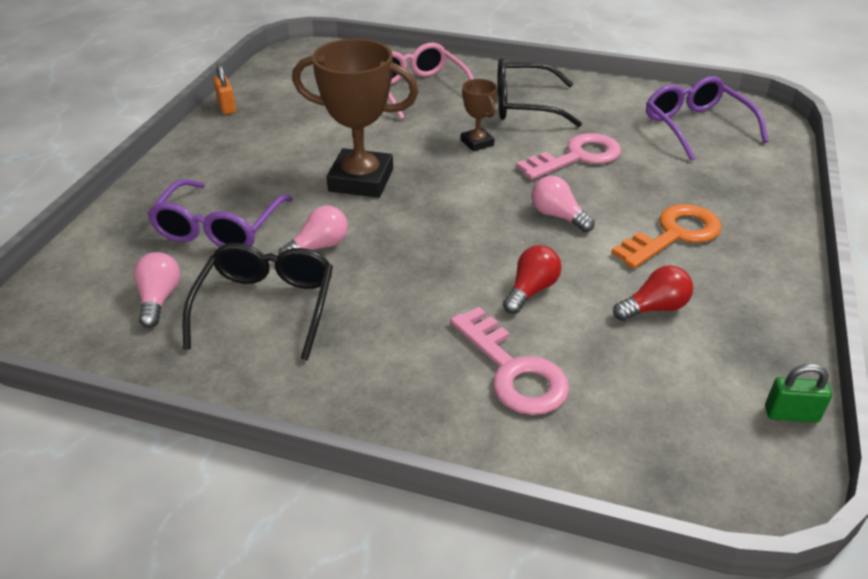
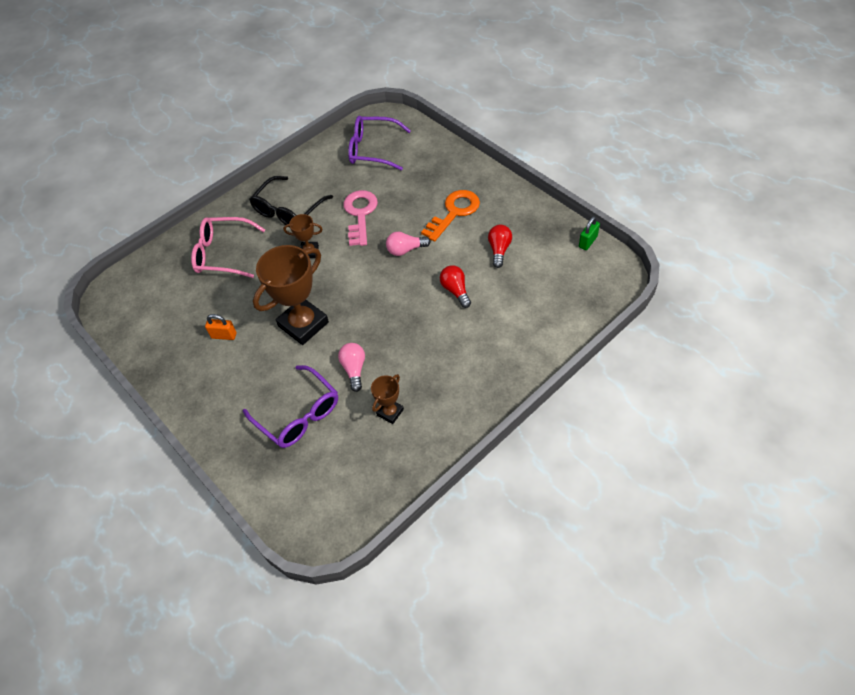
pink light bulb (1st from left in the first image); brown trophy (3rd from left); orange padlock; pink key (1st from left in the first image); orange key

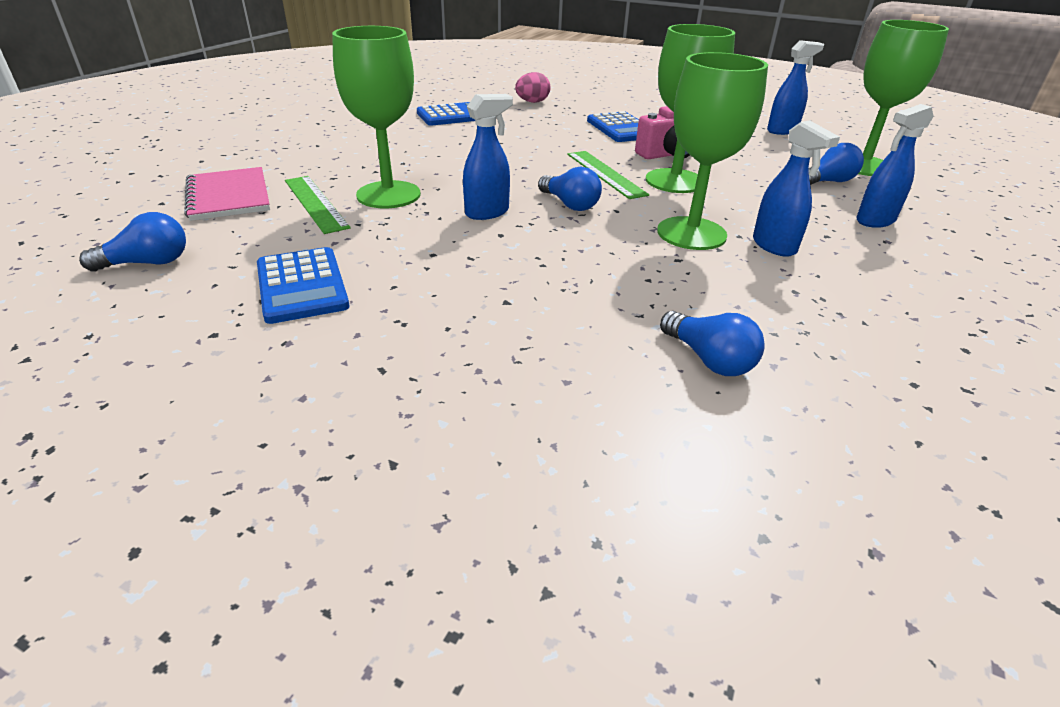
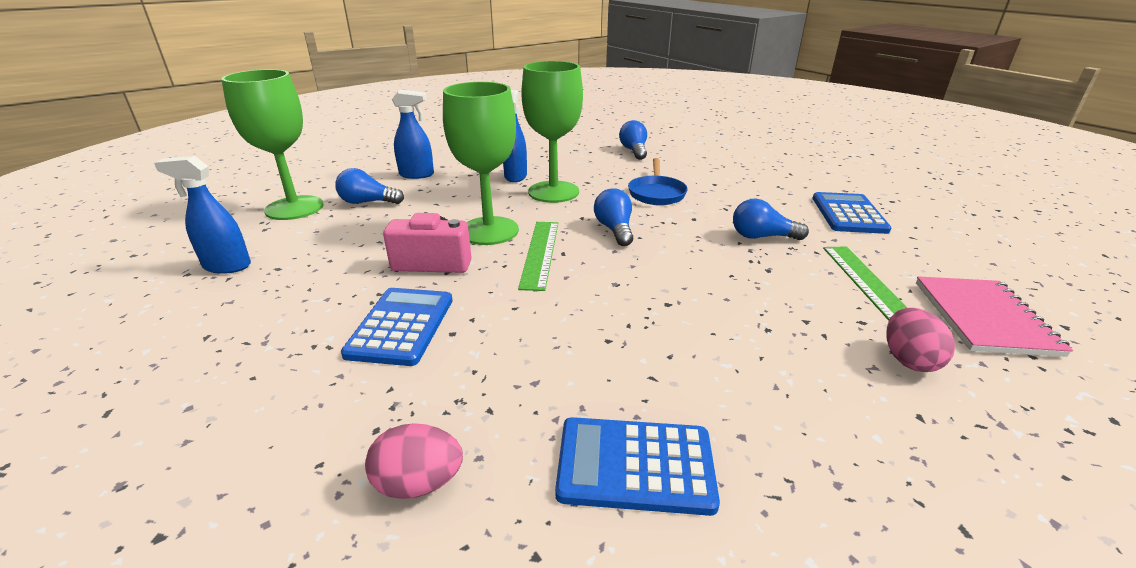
blue light bulb (4th from left); green goblet (1st from left in the first image); blue spray bottle (1st from left in the first image); blue pan; pink egg (2nd from left)

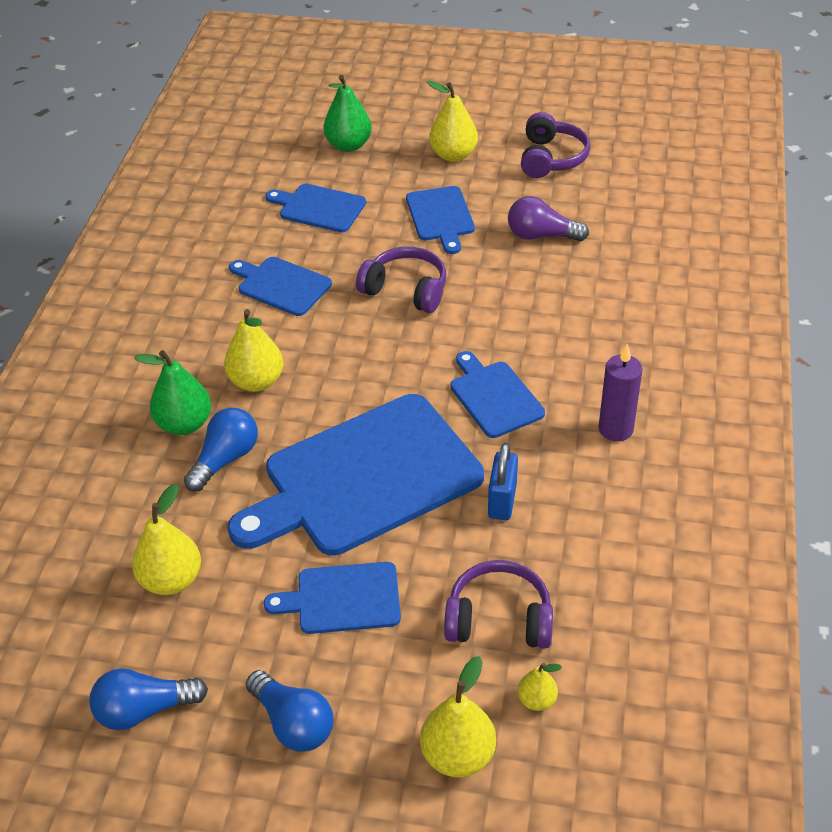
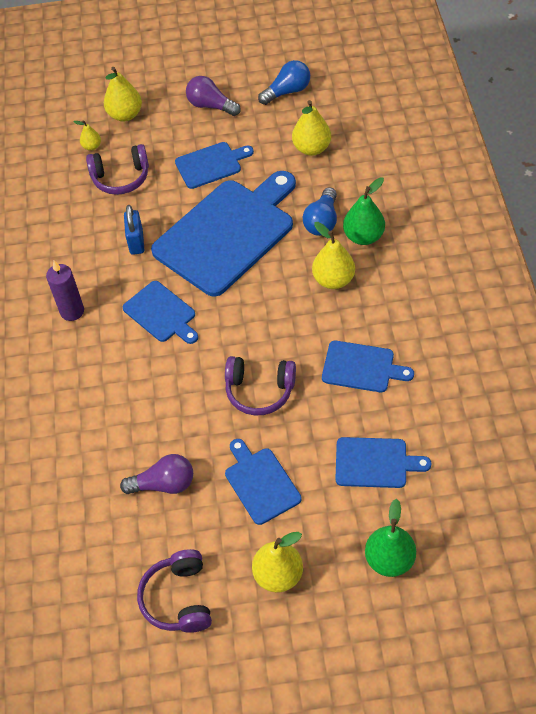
purple light bulb (2nd from left)

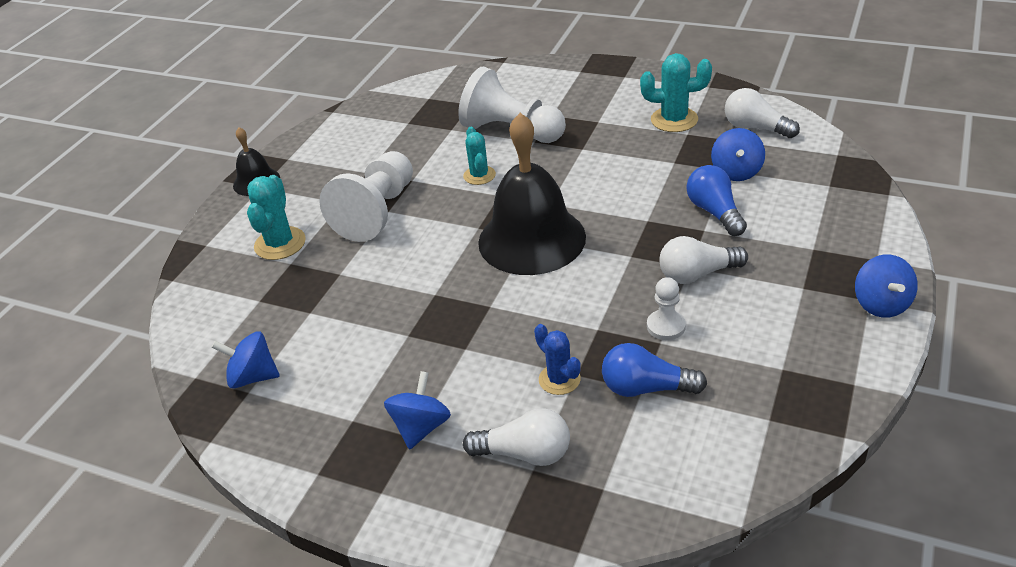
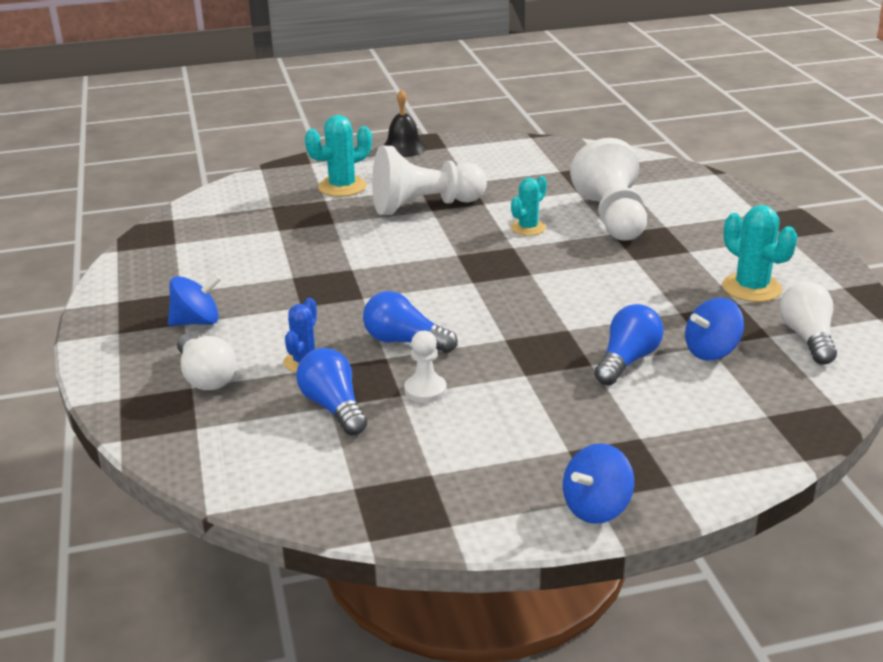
blue spinning top (1st from left in the first image); black bell (2nd from left in the first image); white light bulb (2nd from left in the first image); blue light bulb (2nd from left)

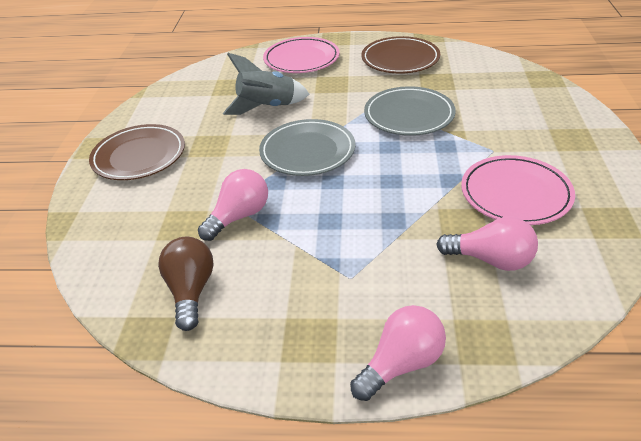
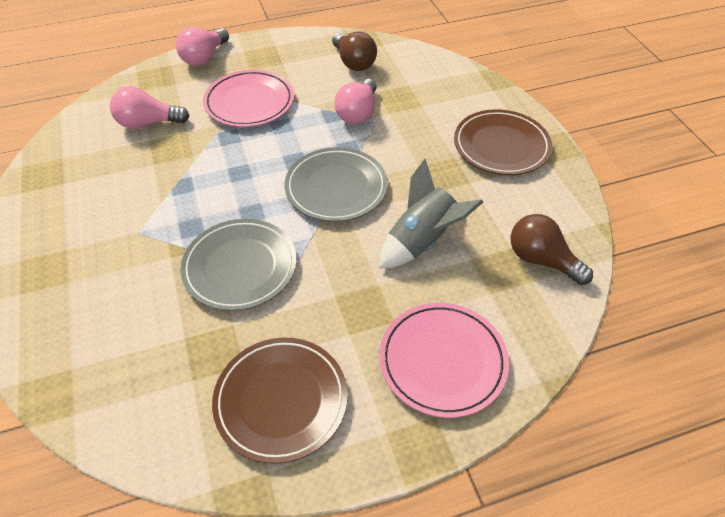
pink plate (1st from left); brown light bulb (2nd from left)

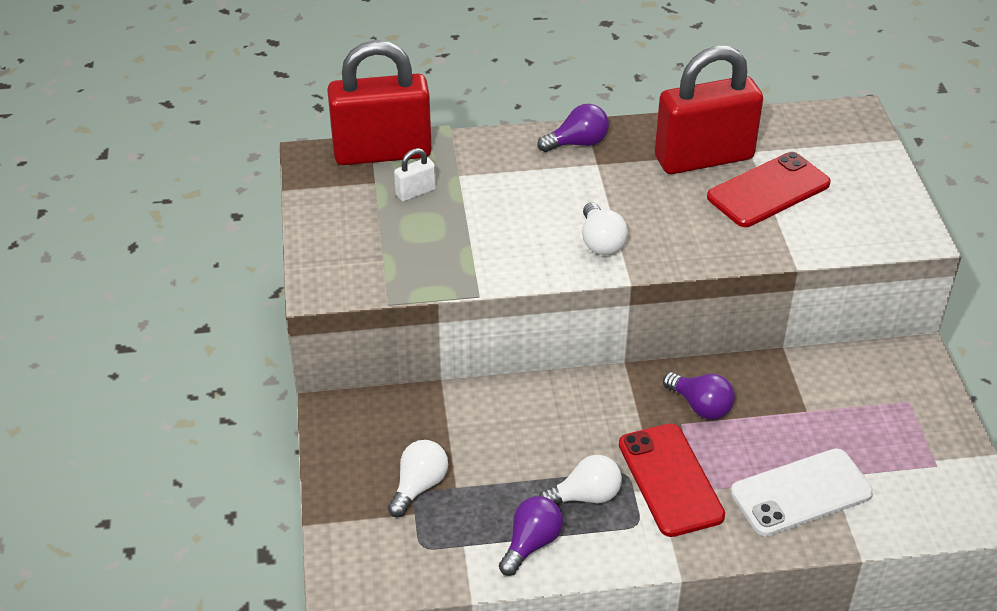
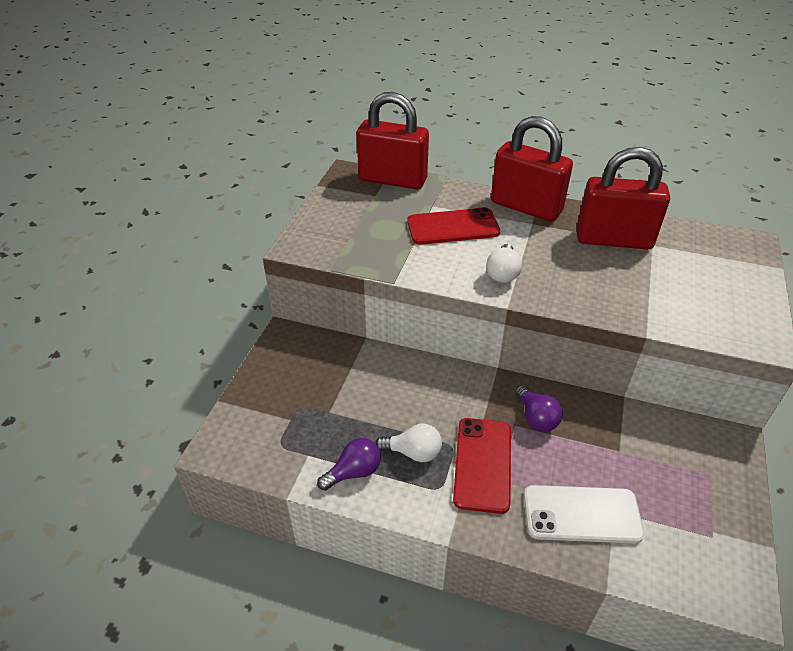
white light bulb (1st from left in the first image); white padlock; red padlock (2nd from left); red phone (1st from left)

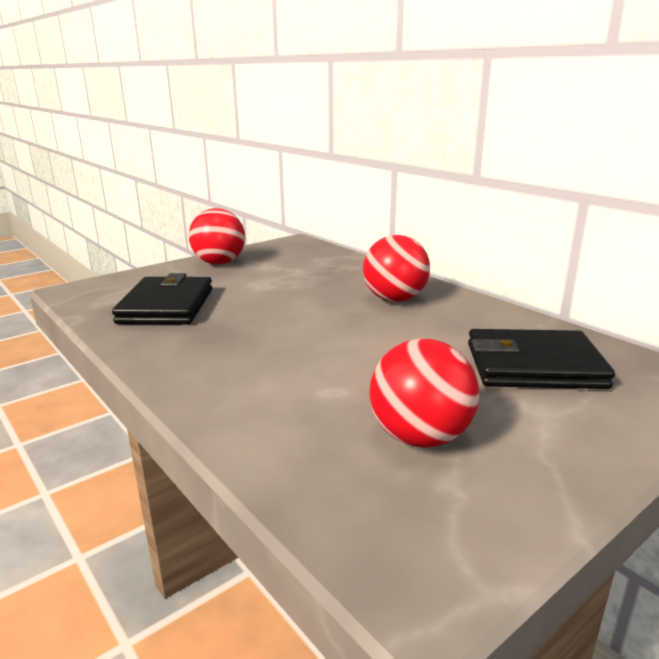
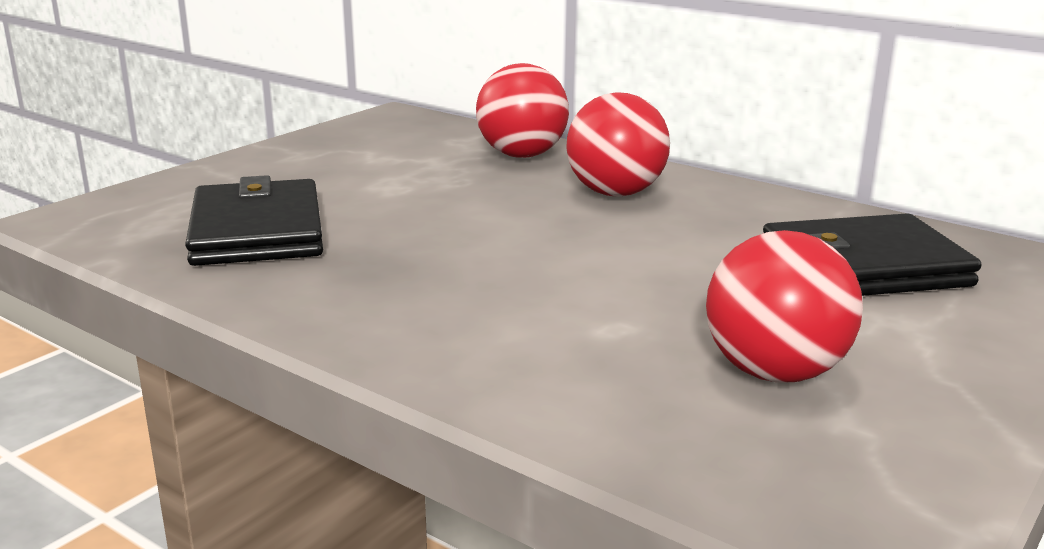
red ball (1st from left)

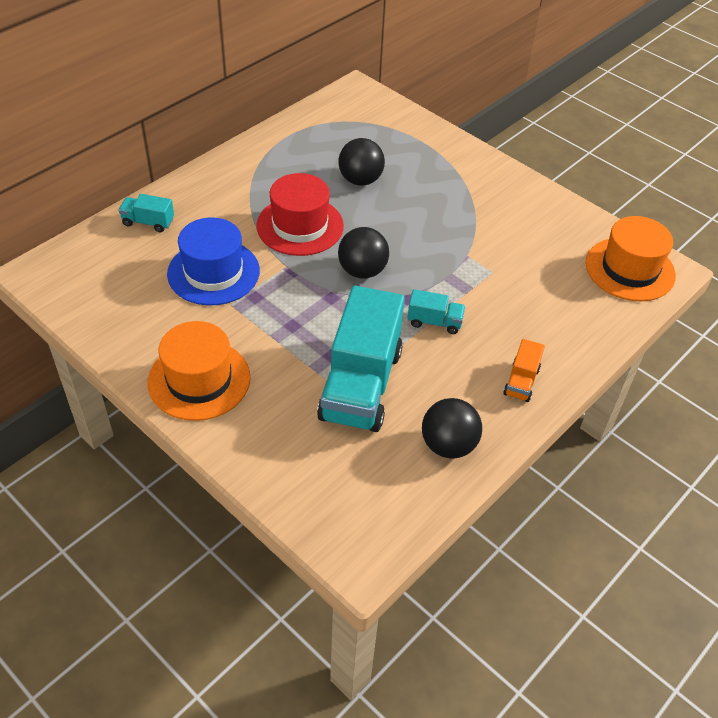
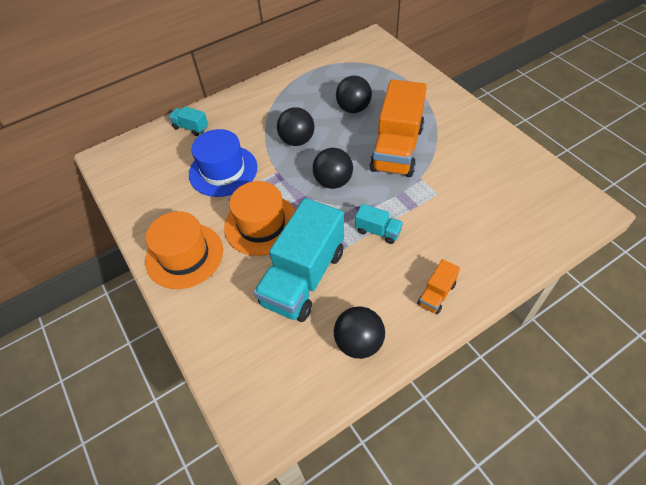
black ball (1st from left); orange hat (2nd from left); orange truck (1st from left)

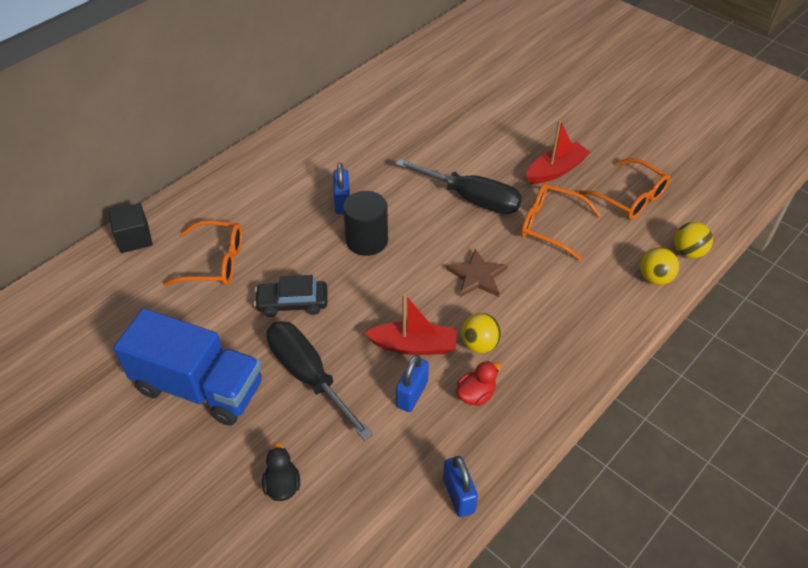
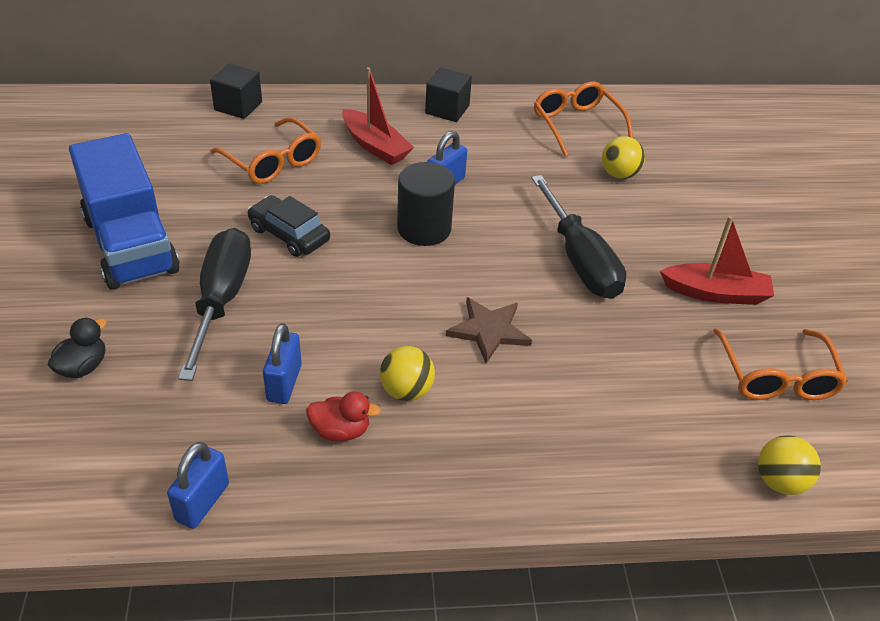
red boat (1st from left); blue padlock (2nd from left); orange glasses (2nd from left); yellow ball (2nd from left); black cube (2nd from left)

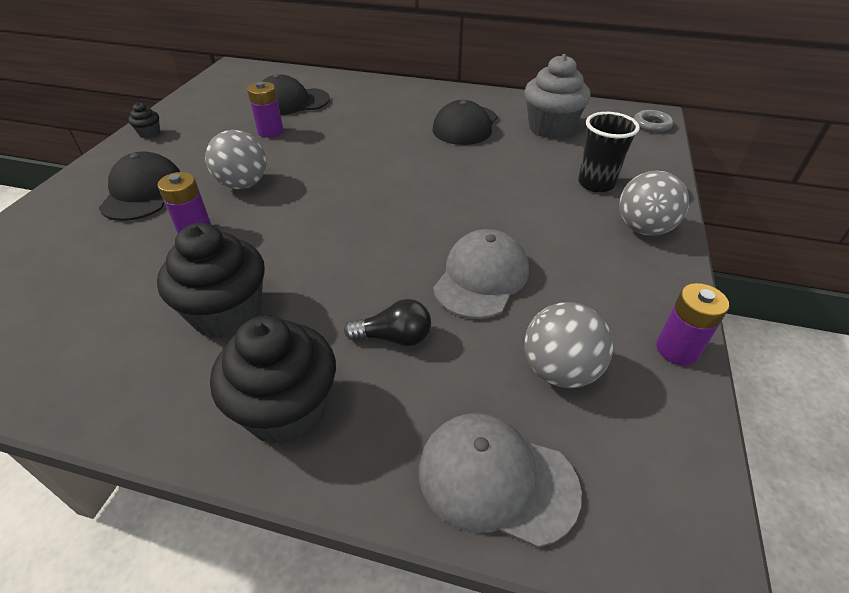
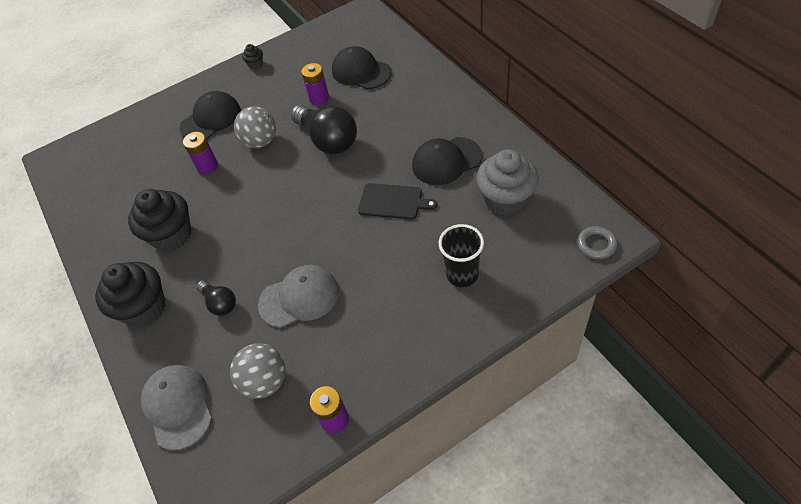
grey ball (3rd from left in the first image); black light bulb (2nd from left); black cutting board

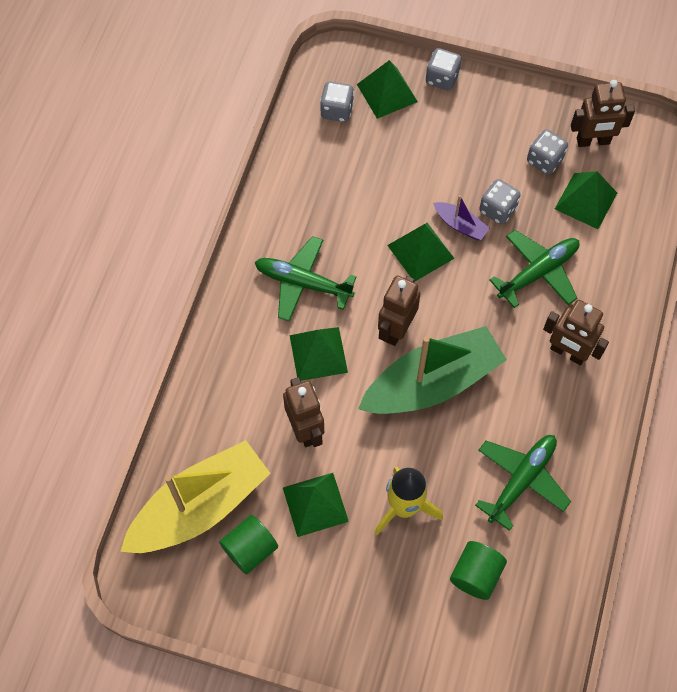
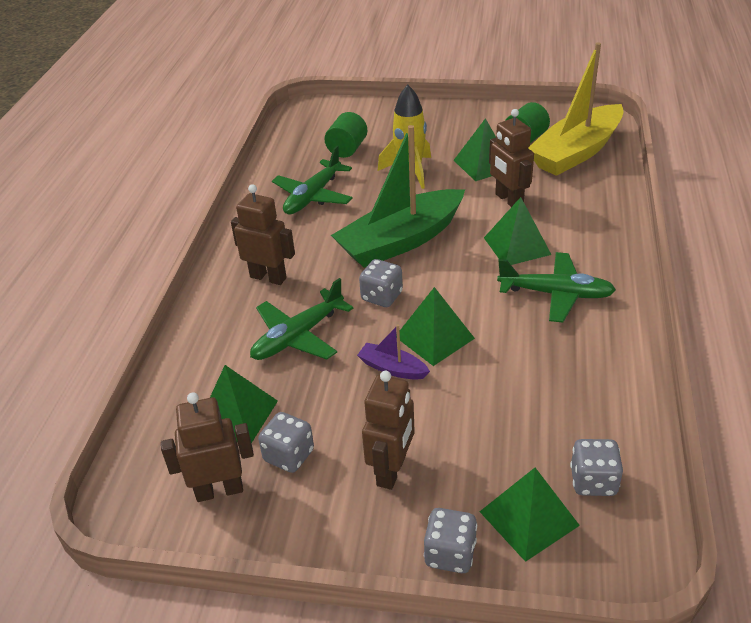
brown robot (3rd from left); grey dice (2nd from left)

